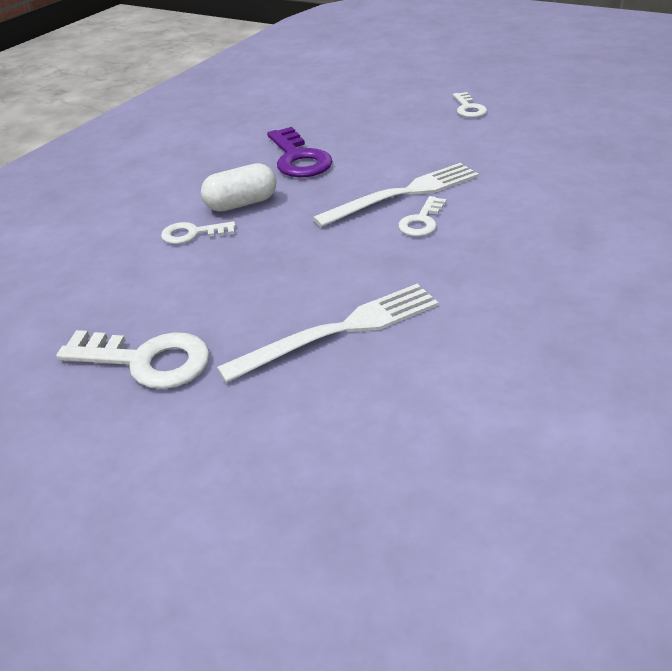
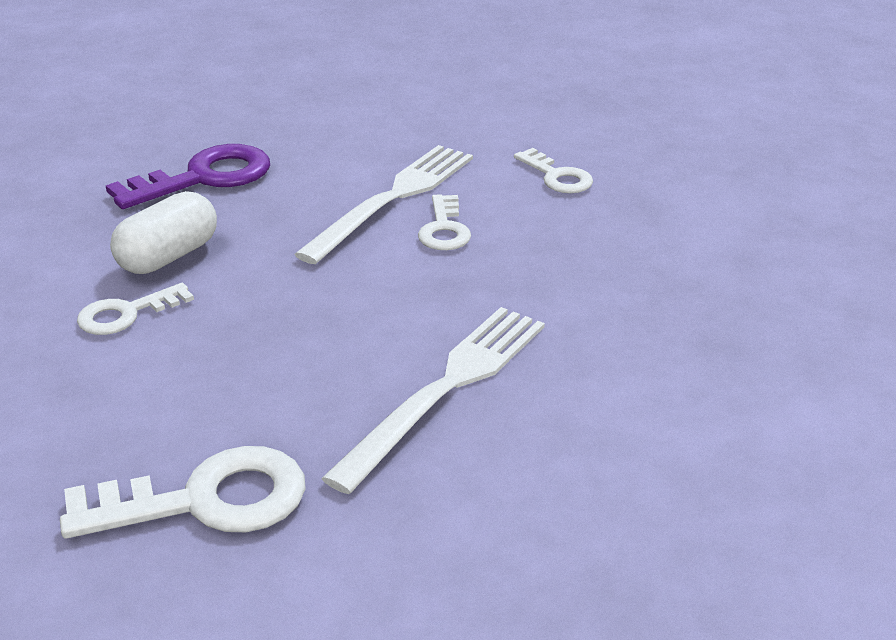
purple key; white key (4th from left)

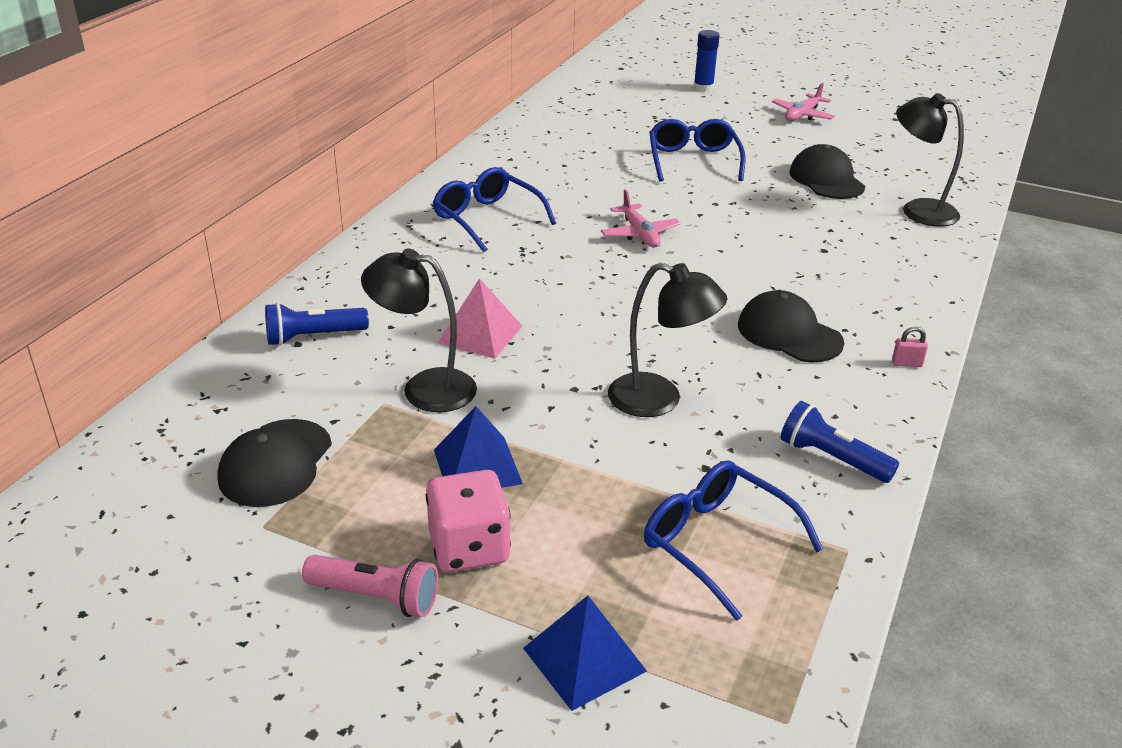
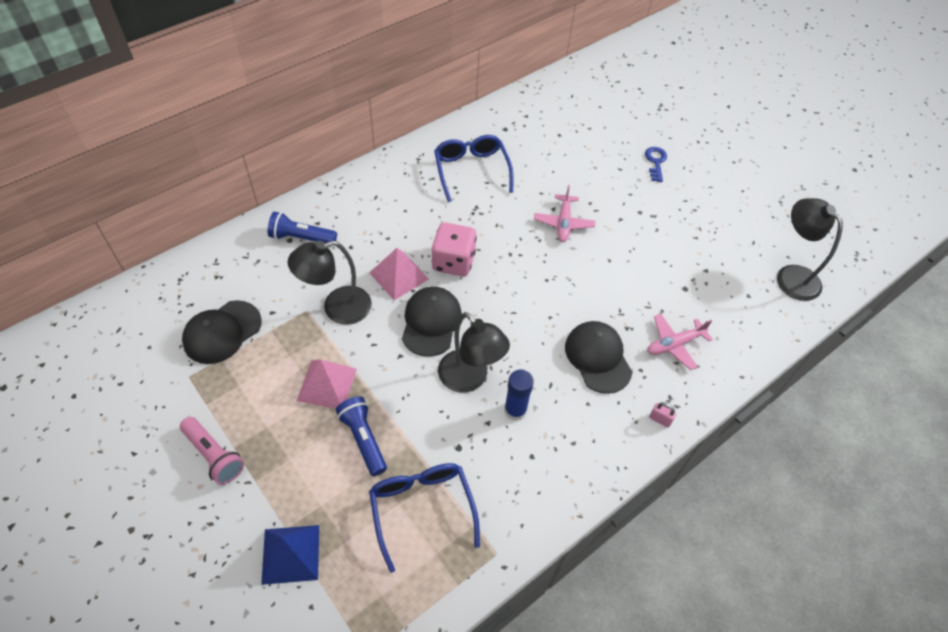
black lamp (1st from left); pink dice; pink pyramid (1st from left); blue key; blue glue stick; pink plane (2nd from left); blue flashlight (2nd from left); black cap (2nd from left)

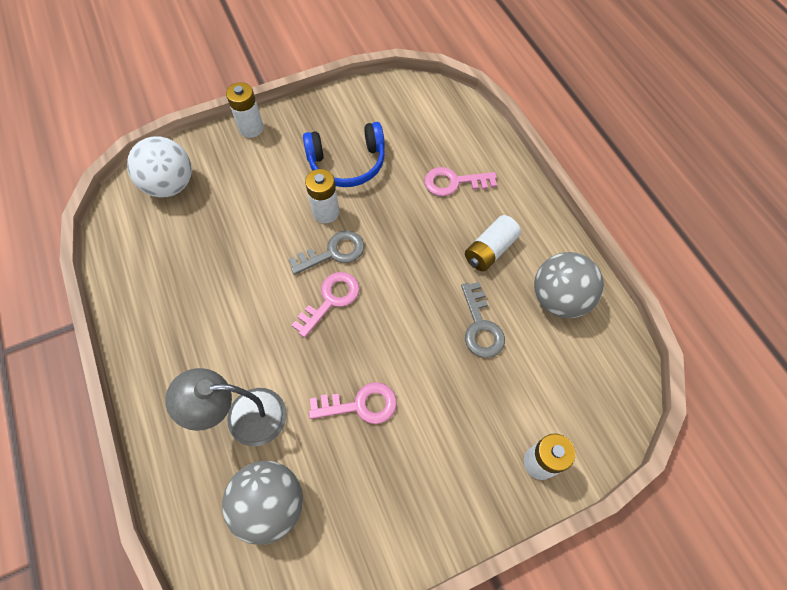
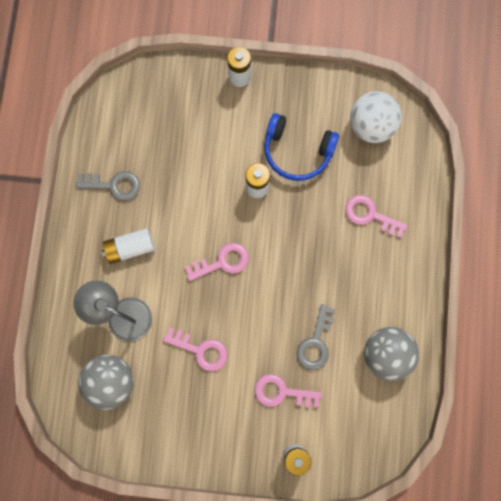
white ball; grey key (1st from left); white battery (1st from left); pink key (3rd from left)

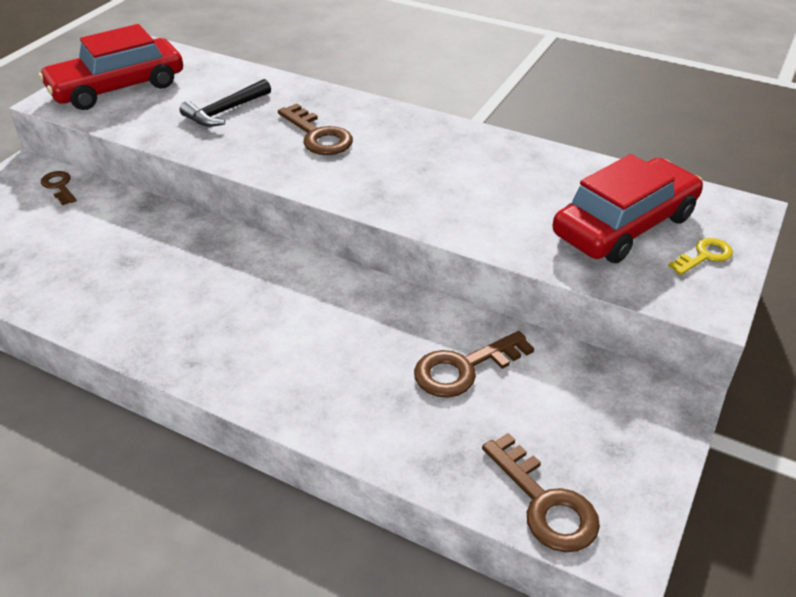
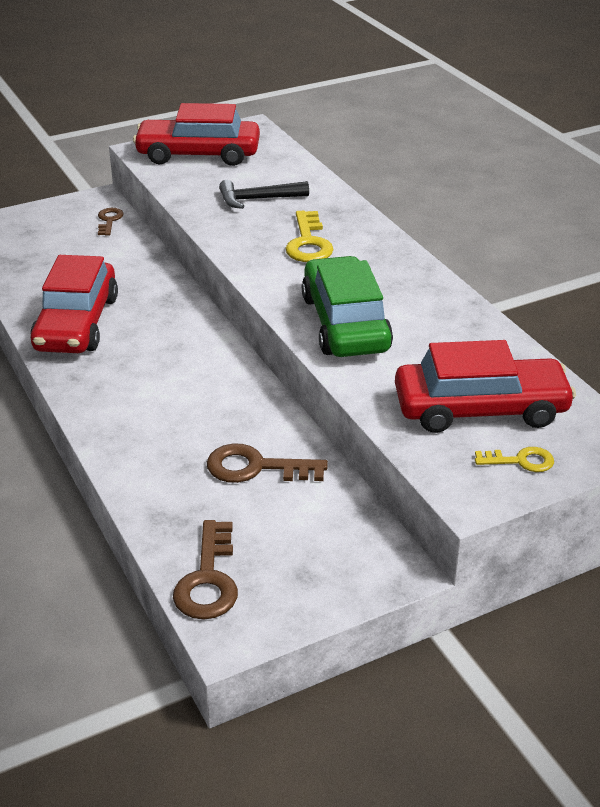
yellow key (1st from left); red car (1st from left); green car

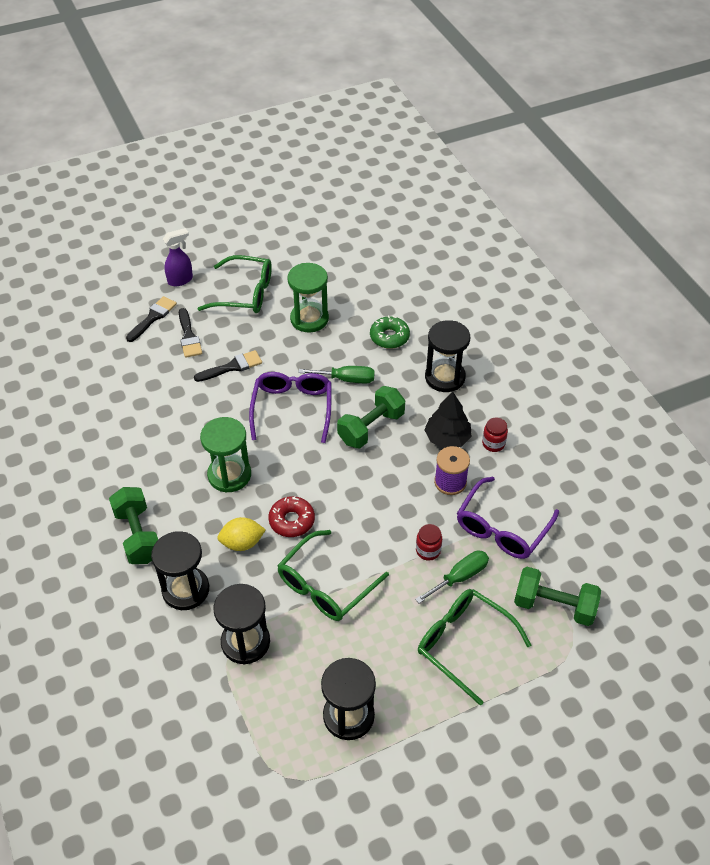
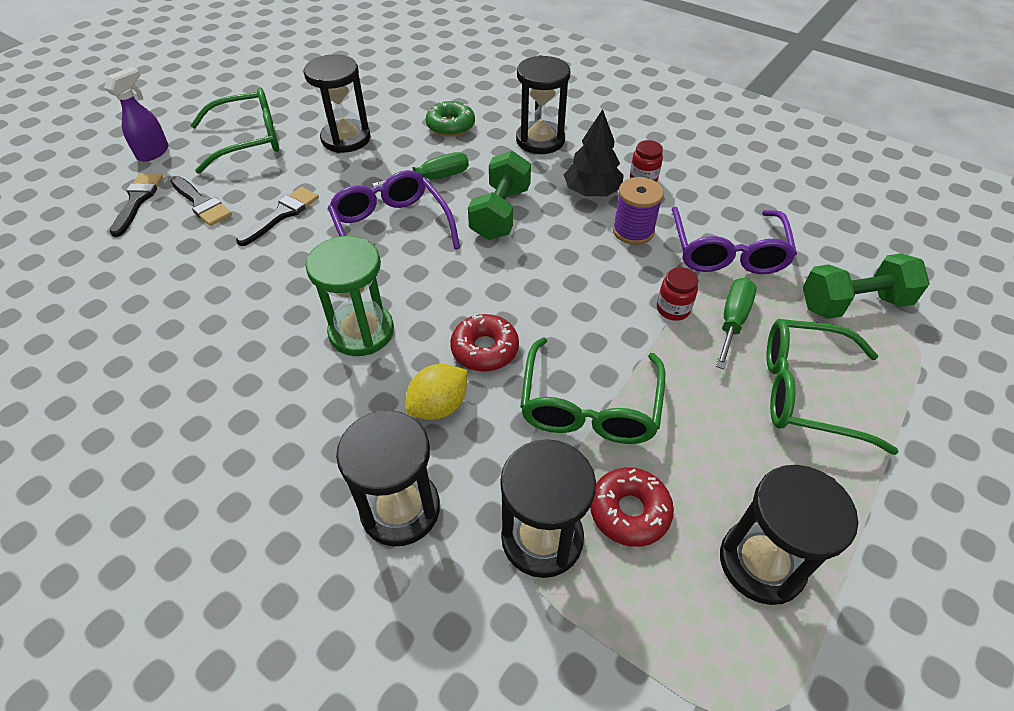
green dumbbell (1st from left in the first image); black hourglass (1st from left); red donut (2nd from left)

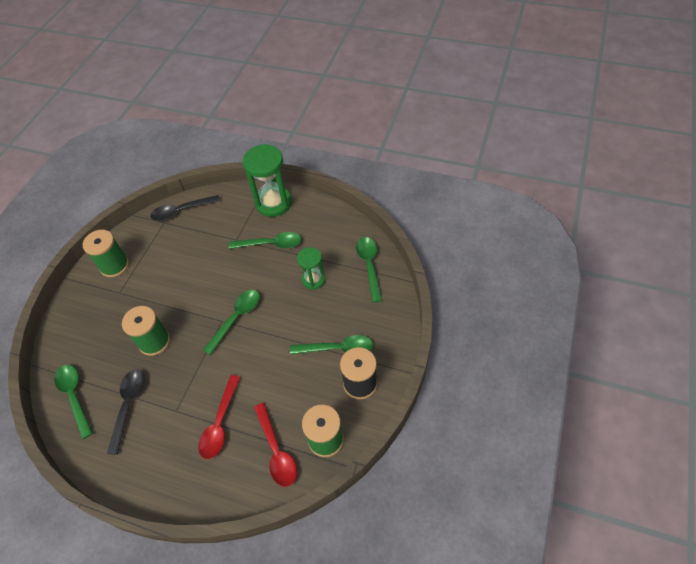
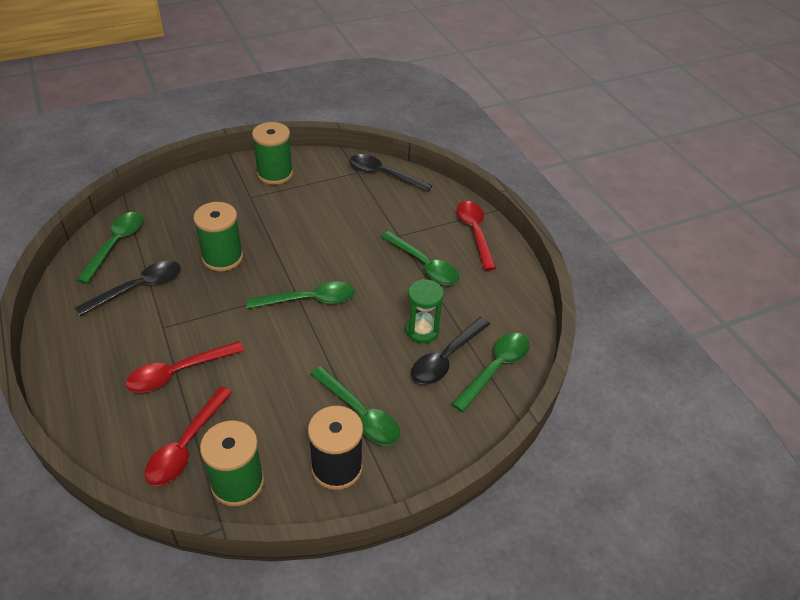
red spoon (3rd from left); black spoon (3rd from left)

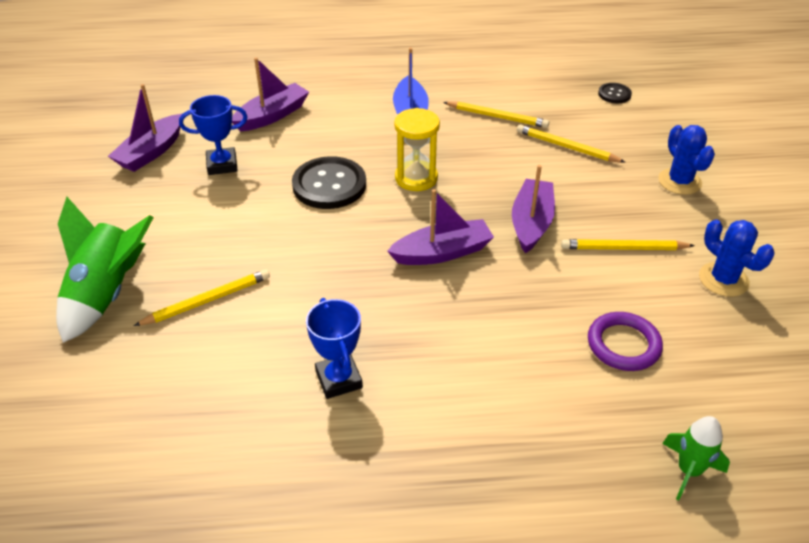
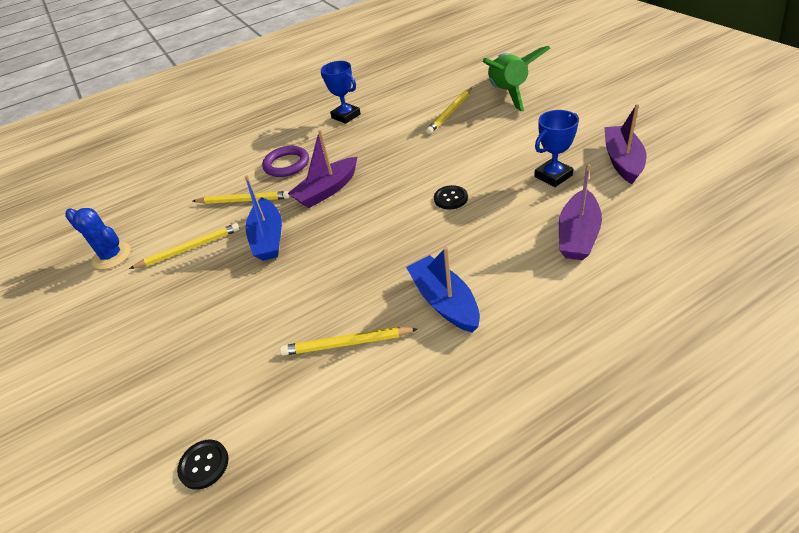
black button (2nd from left); yellow hourglass; blue boat (1st from left); yellow pencil (2nd from left); purple ring; blue cactus (1st from left in the first image); green rocket (2nd from left in the first image)

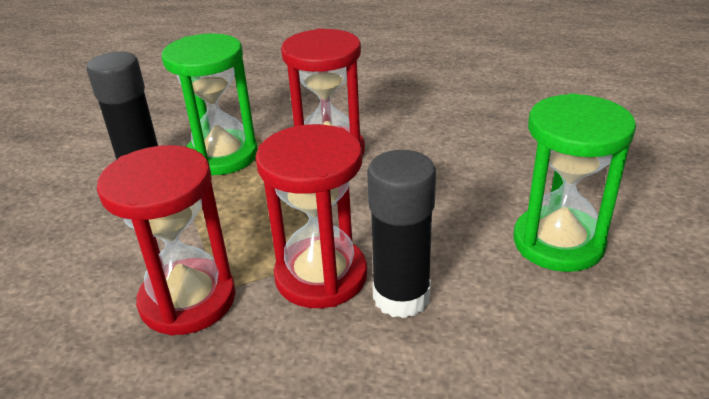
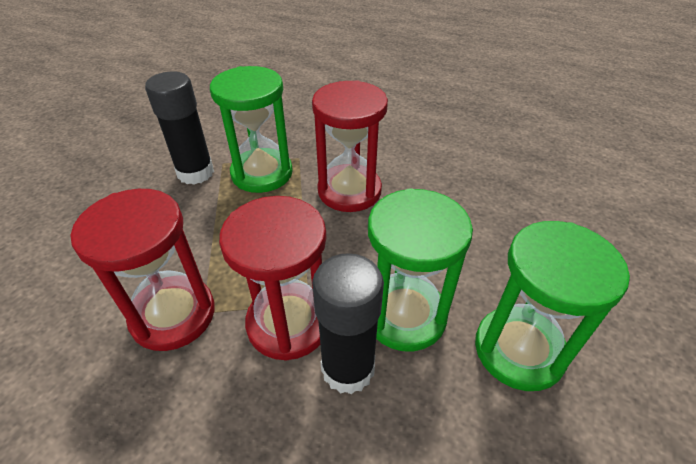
green hourglass (2nd from left)

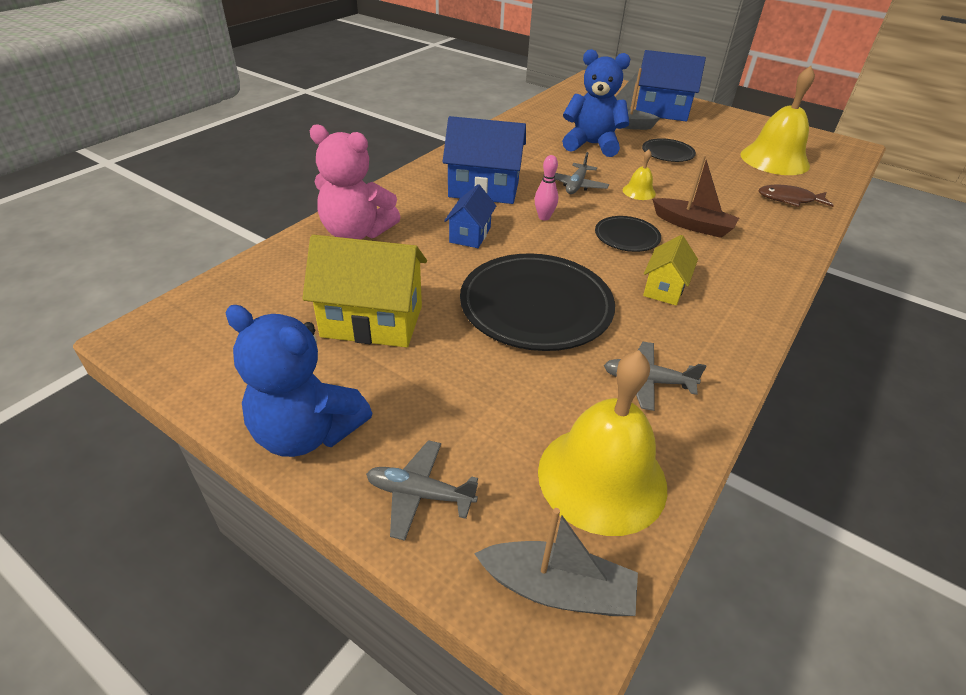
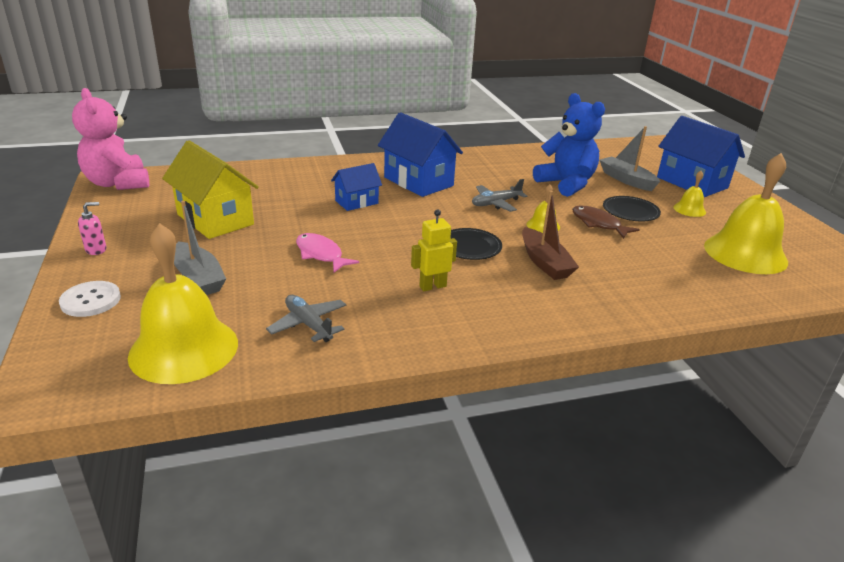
pink soap dispenser; pink teddy bear; white button; pink fish; grey boat (1st from left); pink bowling pin; yellow robot; brown fish; yellow bell (3rd from left)

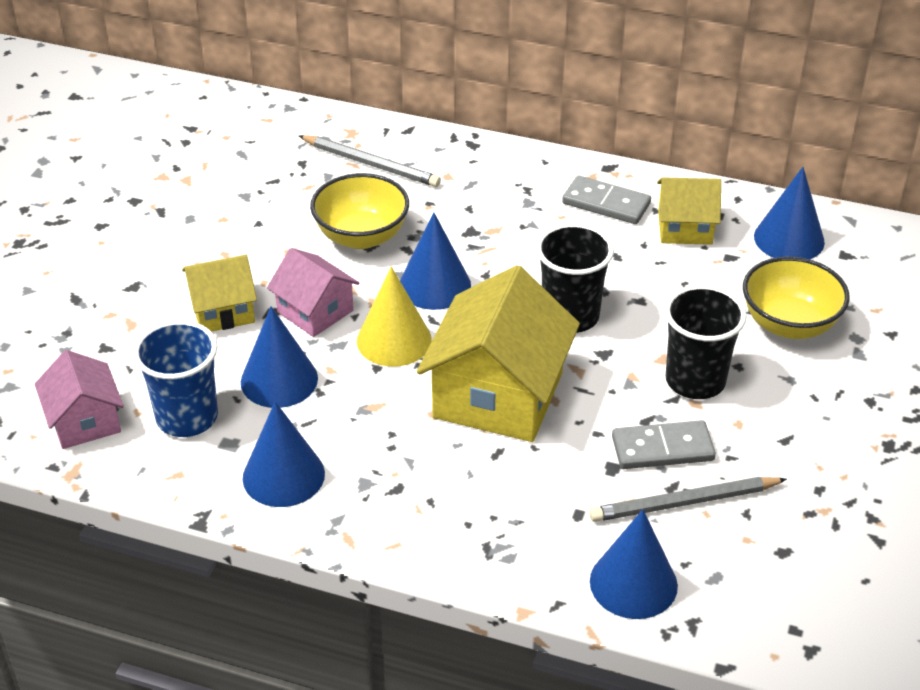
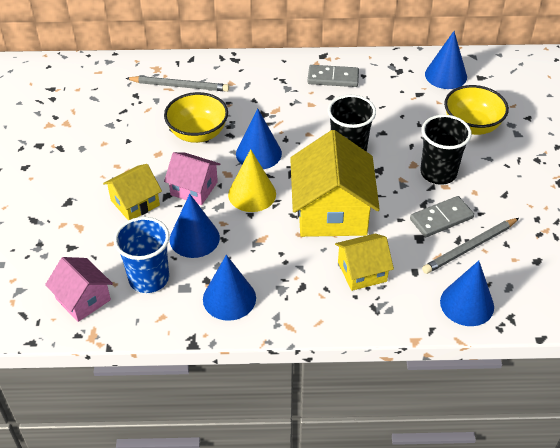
yellow house (3rd from left)

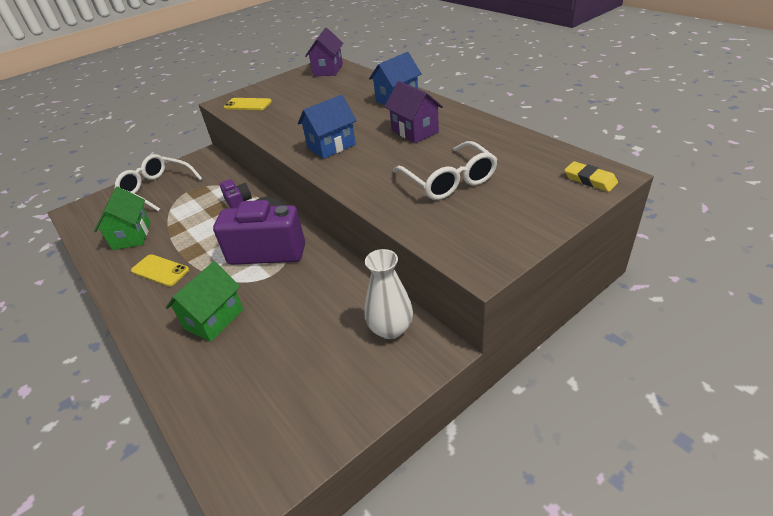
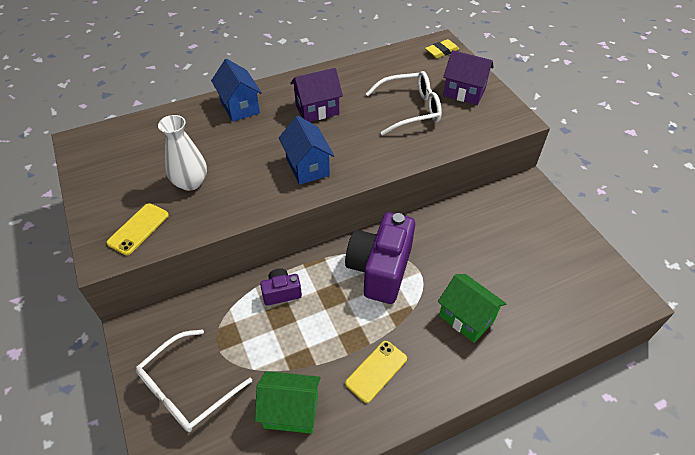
purple house (2nd from left); white vase

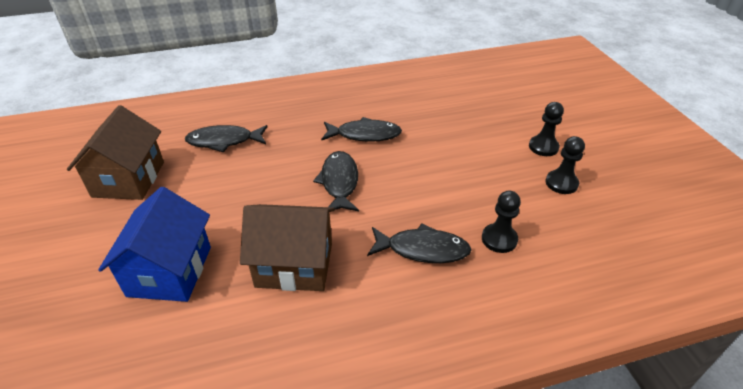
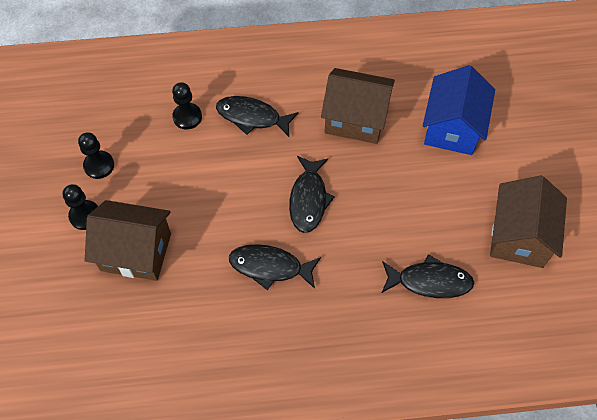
brown house (1st from left)

